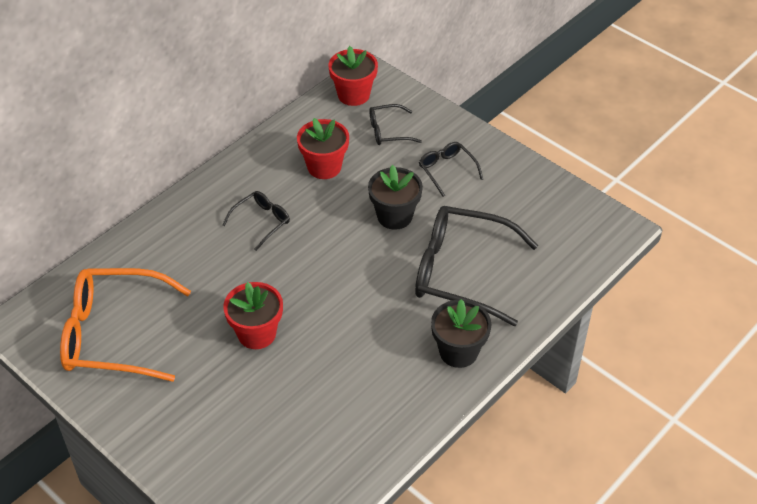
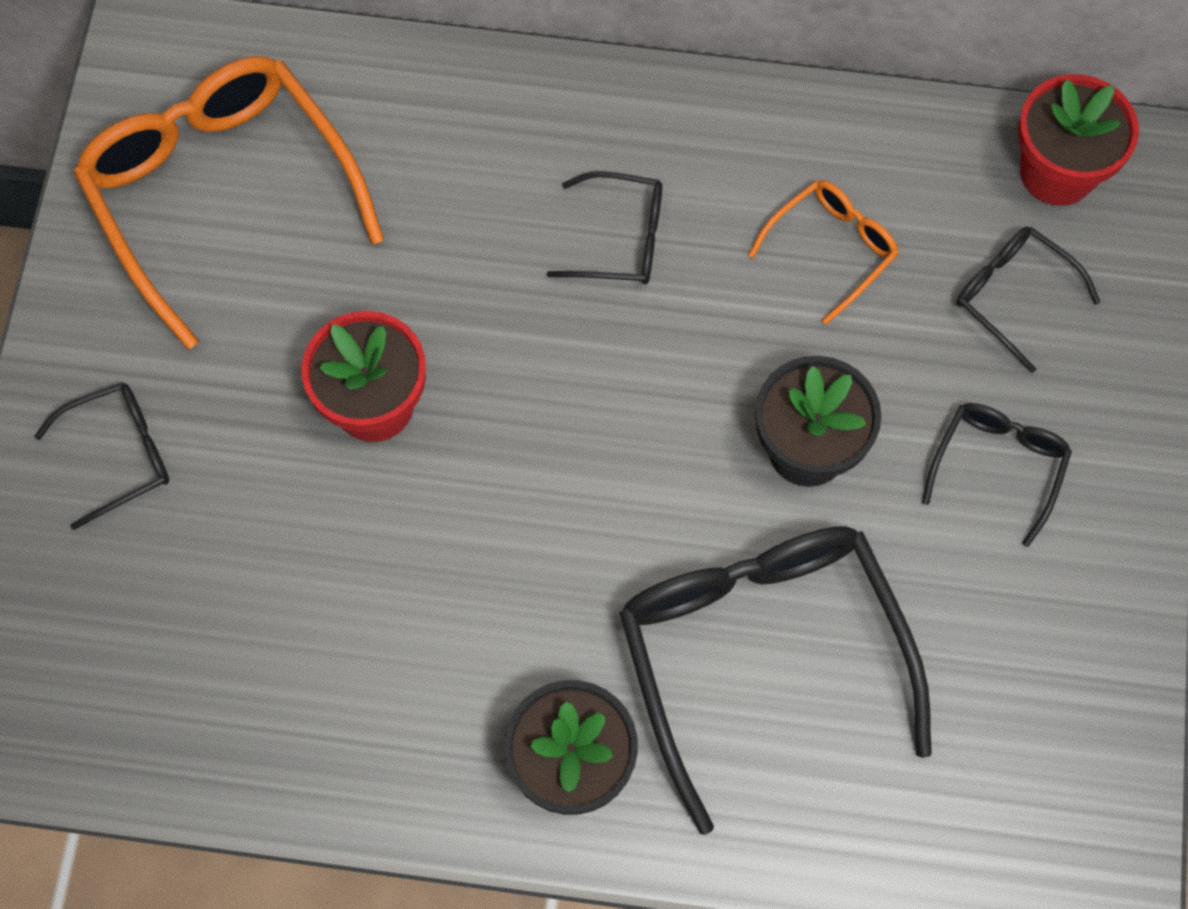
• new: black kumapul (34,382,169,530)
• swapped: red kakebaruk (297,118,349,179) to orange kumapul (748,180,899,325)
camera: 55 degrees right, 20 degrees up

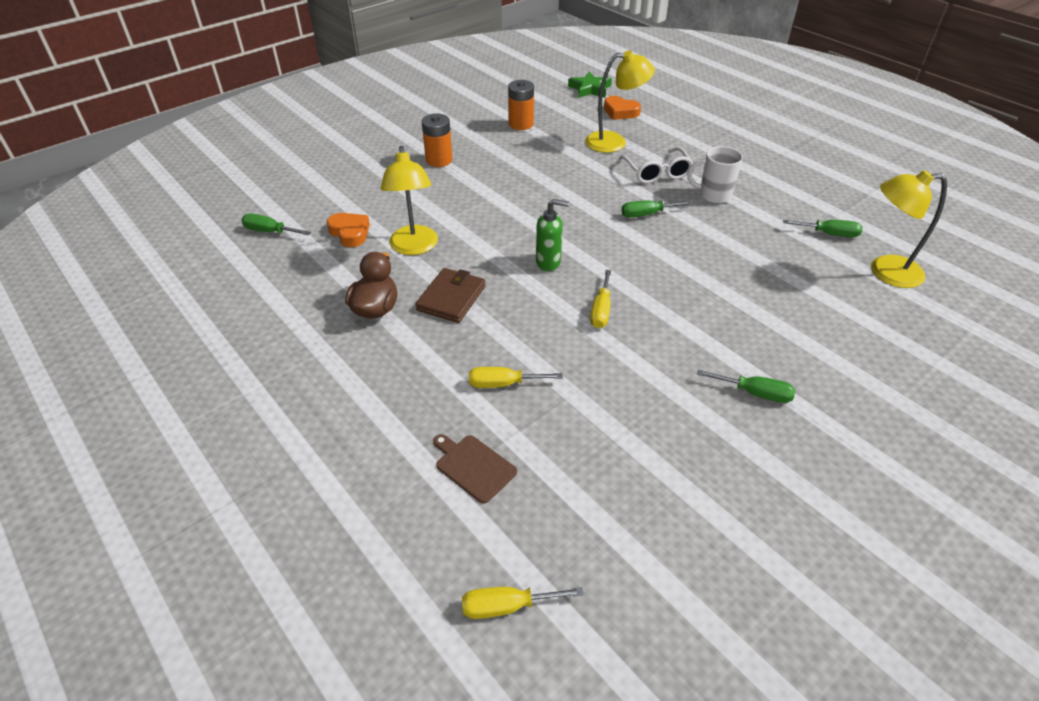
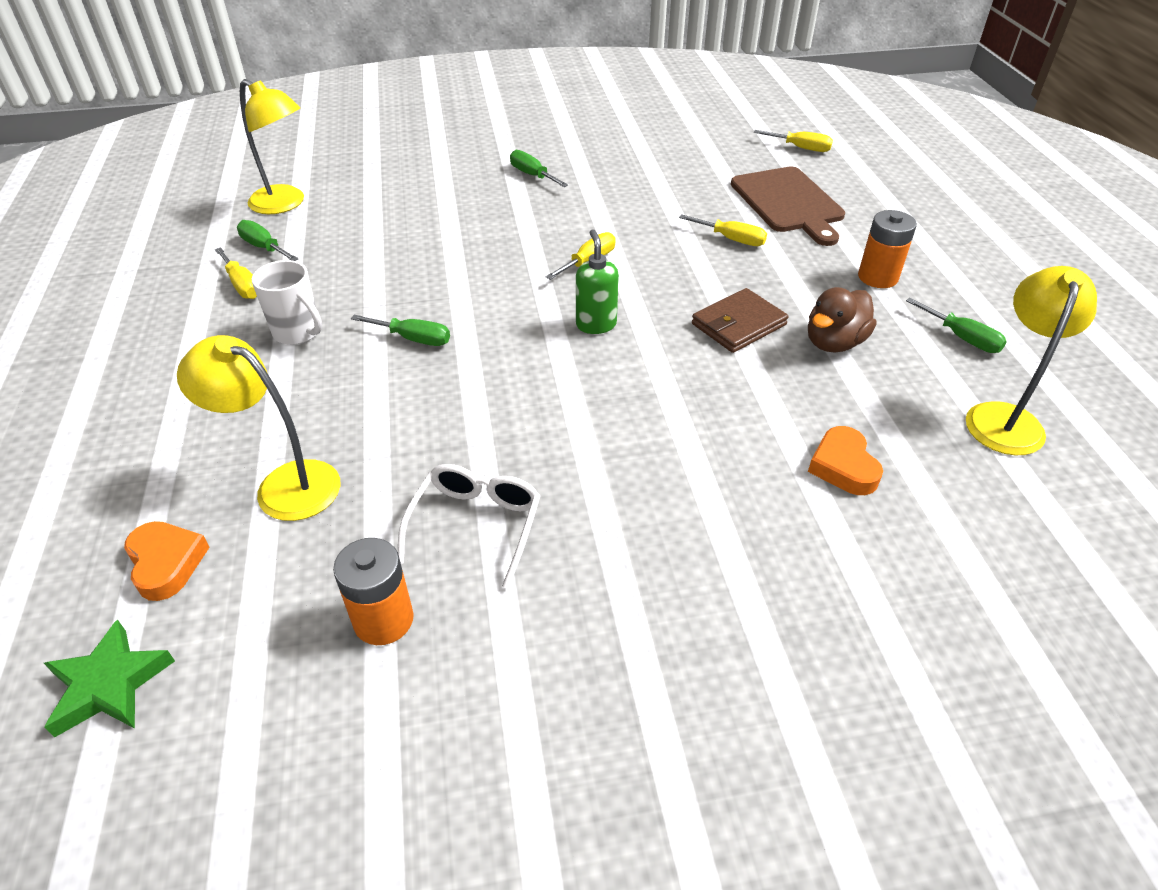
• new: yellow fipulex (215,247,257,299)
• shifted: white kumapul (619,147,693,184) to (398,464,540,589)
• rotated: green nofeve (536,199,569,271) = (576,229,619,334) 45 degrees clockwise
• scaled: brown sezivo (433,434,517,503) = (731,166,845,246) x1.83
• shifted: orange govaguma (422,113,453,167) to (858,210,917,288)
• shifted: green fipulex (241,214,311,235) to (906,298,1007,353)
• shifted: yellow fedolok (381,146,438,255) to (966,266,1097,455)
camera: 150 degrees left, 0 degrees up

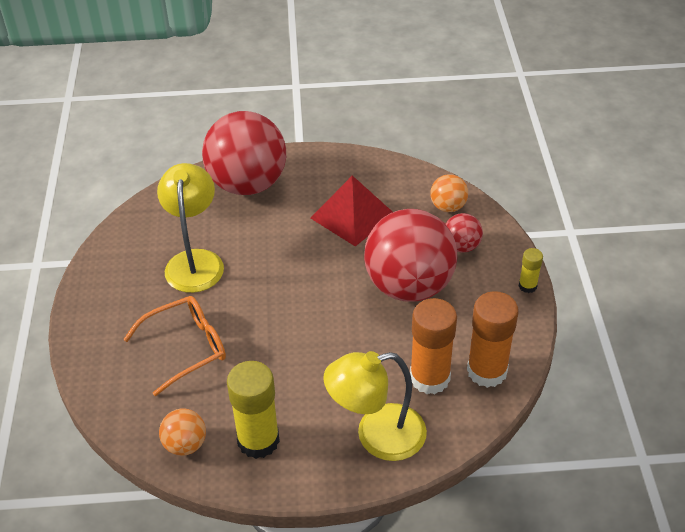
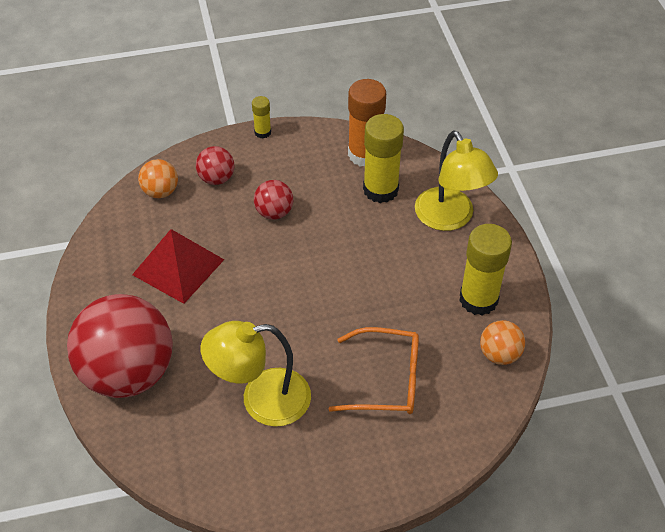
• scaled: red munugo (364,209,458,302) = (254,180,293,220) x0.45
• rotated: orange kumapul (123,296,226,396) = (329,327,419,414) 135 degrees clockwise
• repainted: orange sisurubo (410,298,457,394) to yellow sisurubo (363,114,404,203)
camera: 100 degrees left, 5 degrees up

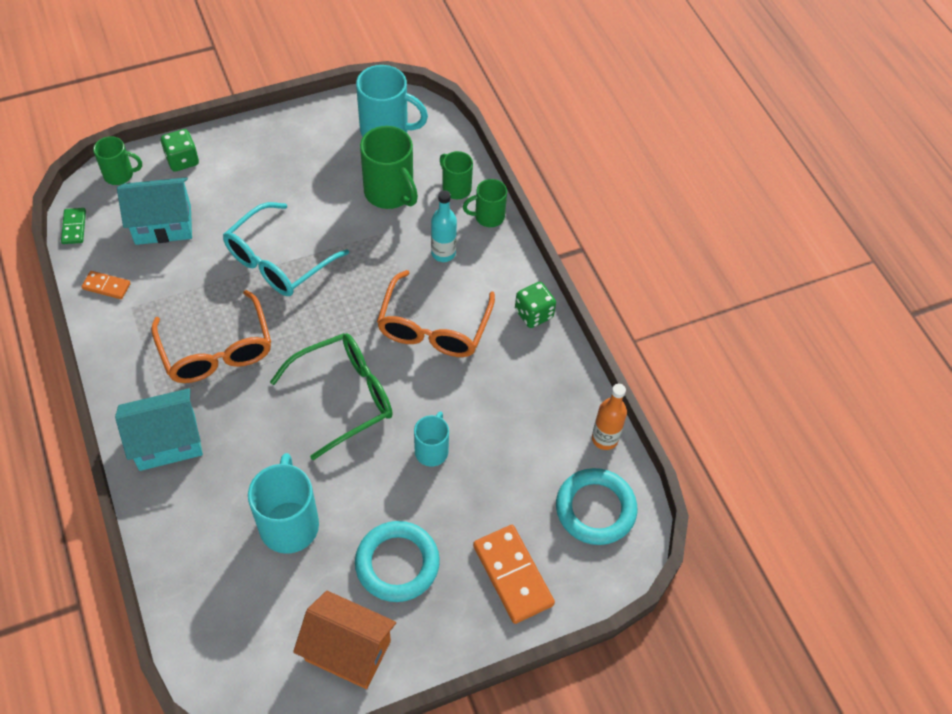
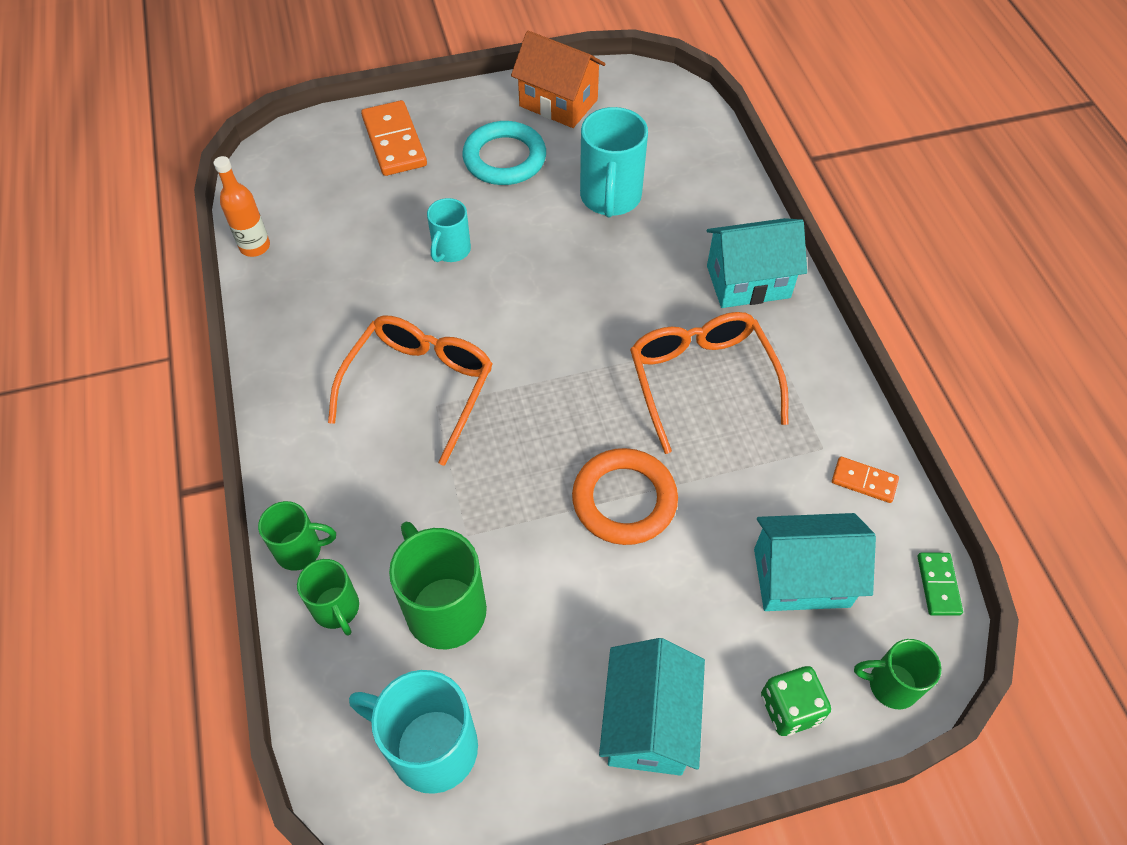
• swapped: turquoise kumapul (223,202,349,296) to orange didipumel (572,448,678,545)
• new: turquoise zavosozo (599,638,705,776)
• gone: green kumapul (270,333,393,460)
• gone: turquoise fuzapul (431,190,457,262)
• gone: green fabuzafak (515,282,556,328)
• gone: turquoise didipumel (556,468,637,545)
camera: 170 degrees left, 0 degrees up

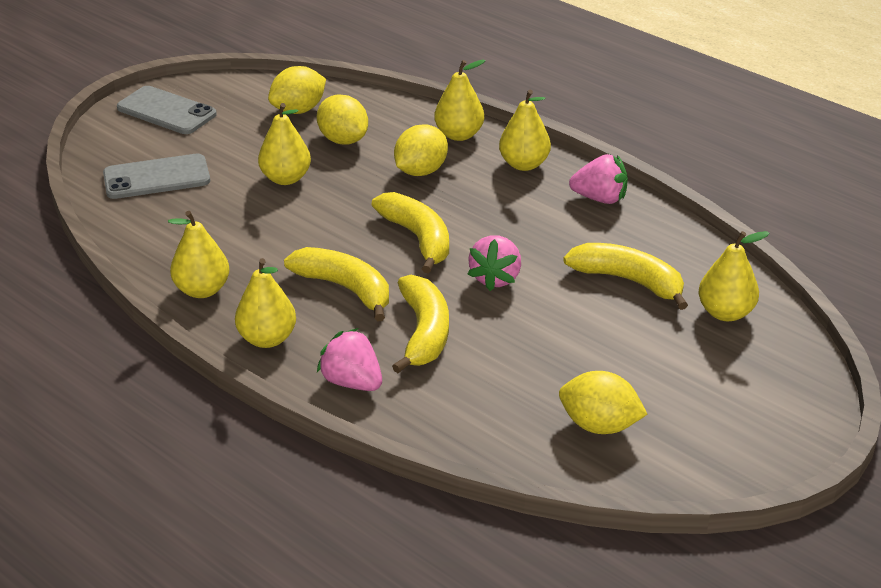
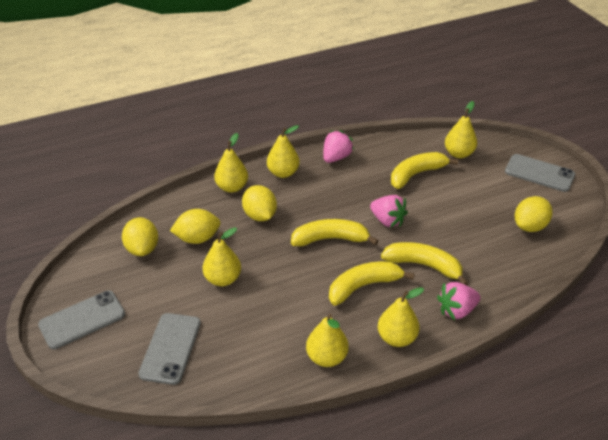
• new: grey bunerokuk (505,154,575,192)
camera: 65 degrees left, 5 degrees up

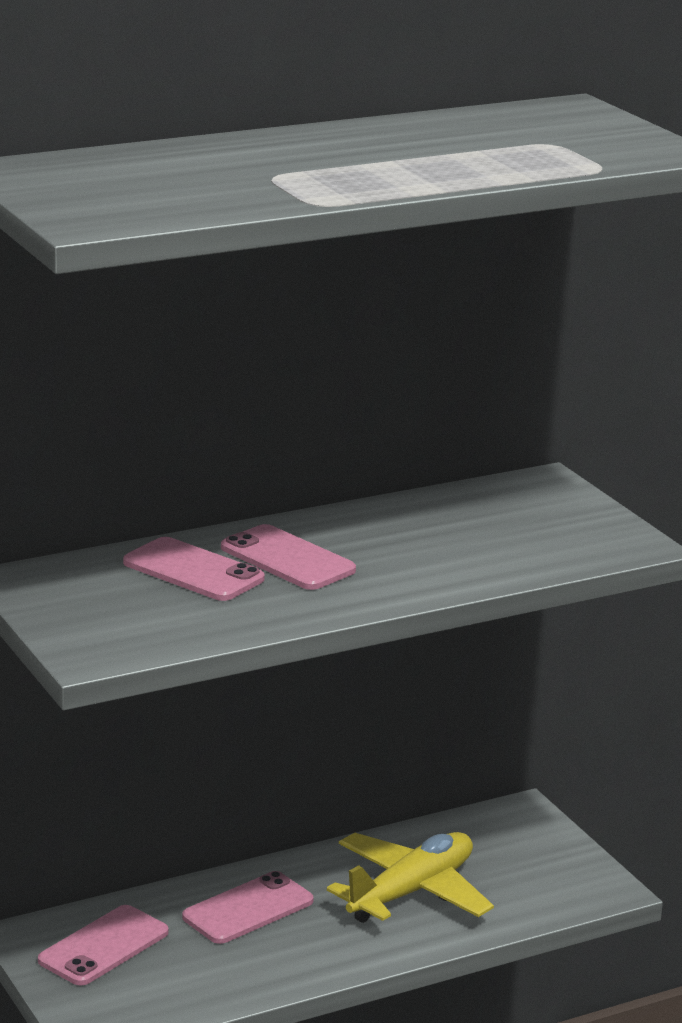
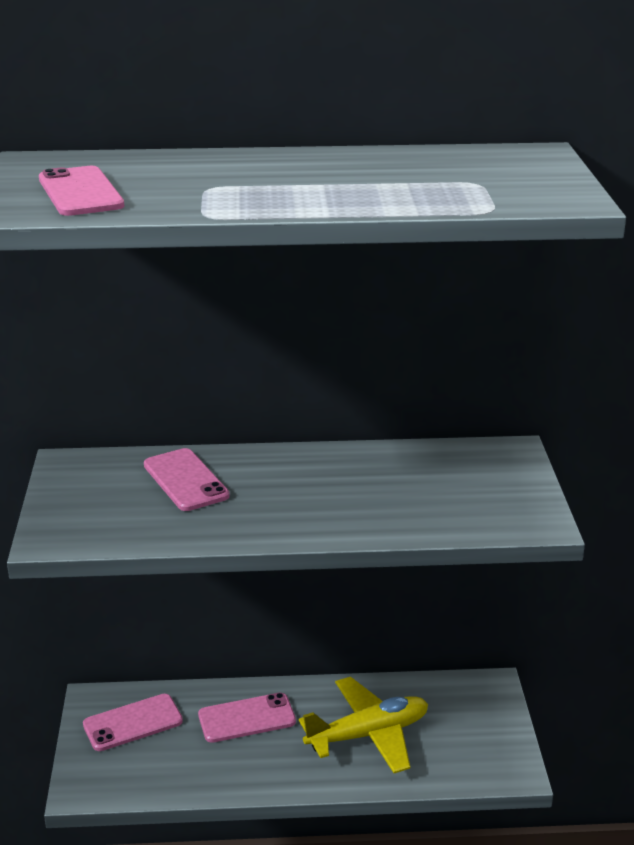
• shifted: pink bunerokuk (221,524,356,590) to (39,166,124,216)
camera: 25 degrees right, 5 degrees up

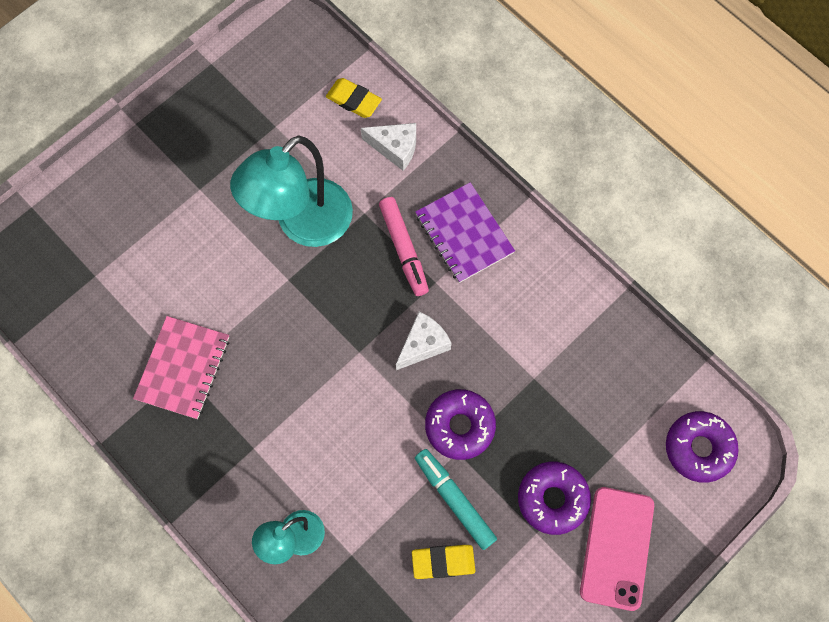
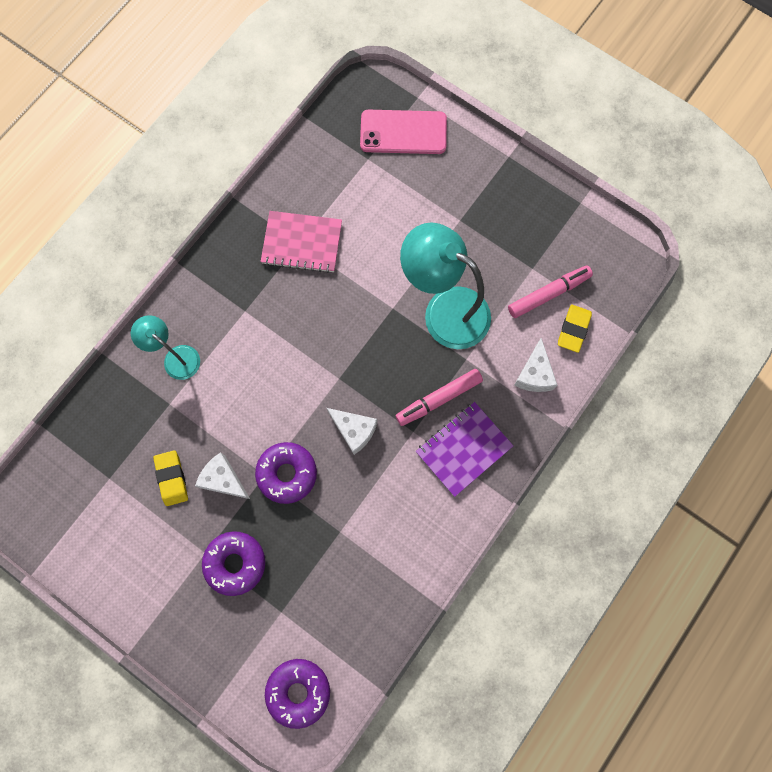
• swapped: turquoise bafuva (415,449,497,550) to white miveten (195,452,250,499)
• shifted: pink bunerokuk (580,487,654,611) to (360,110,447,154)
• new: pink bafuva (508,265,593,318)
camera: 80 degrees right, 5 degrees up

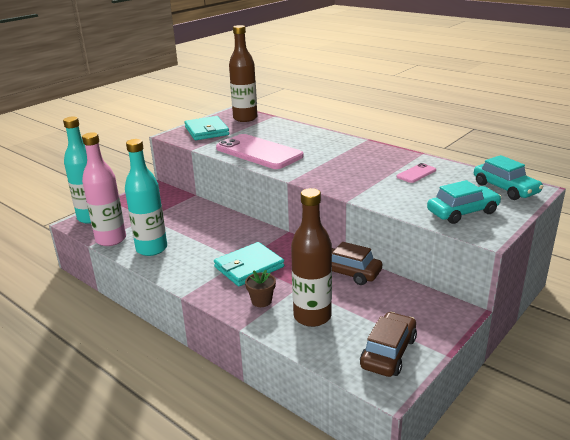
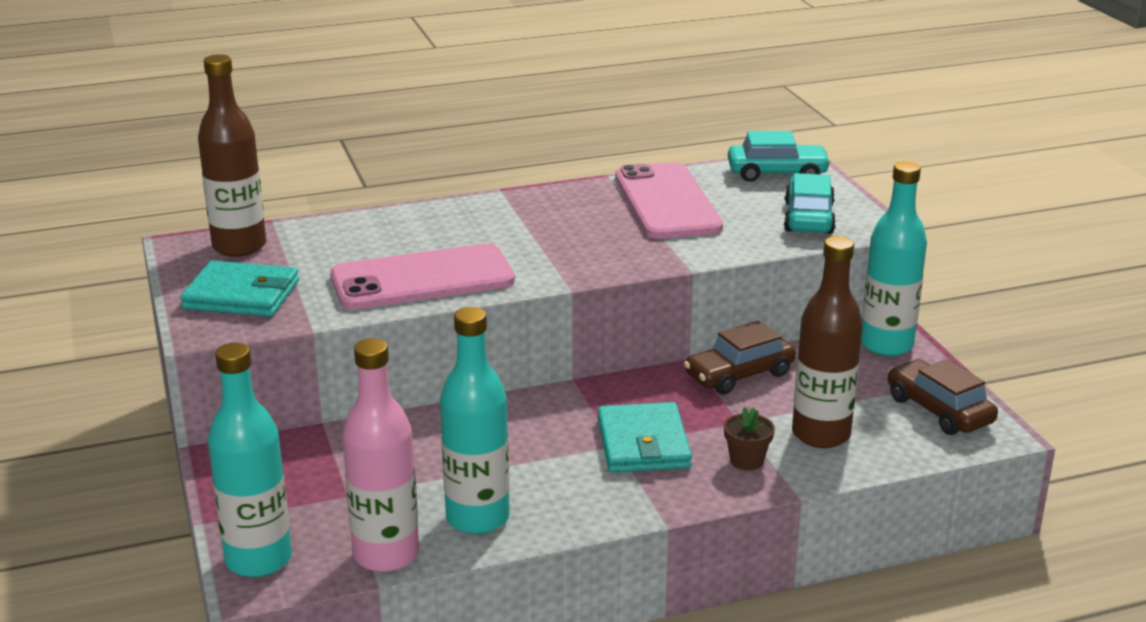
• scaled: pink bunerokuk (397,163,436,183) = (615,162,723,239) x2.30
• new: turquoise fuzapul (861,161,927,356)
camera: 60 degrees left, 0 degrees up

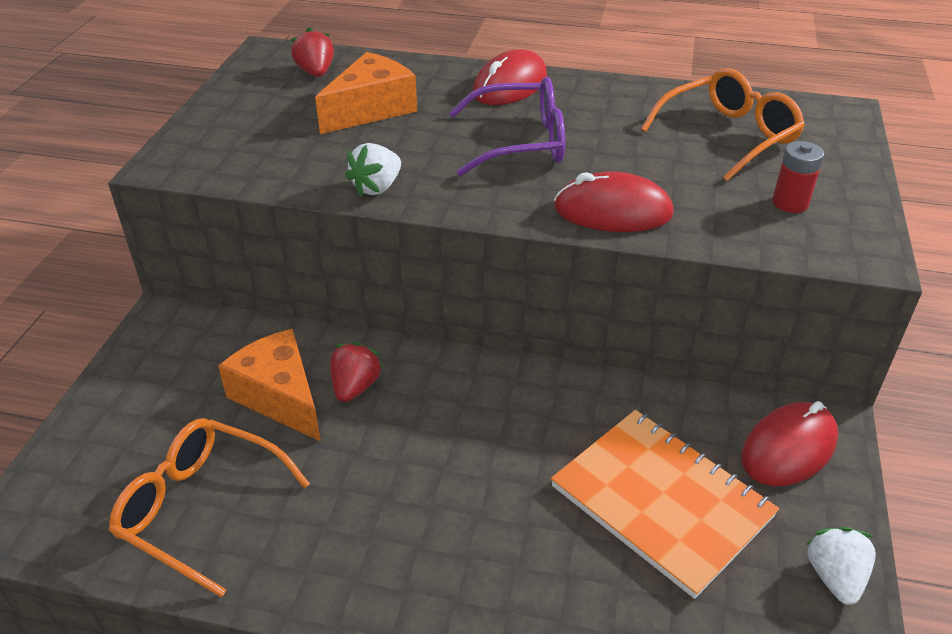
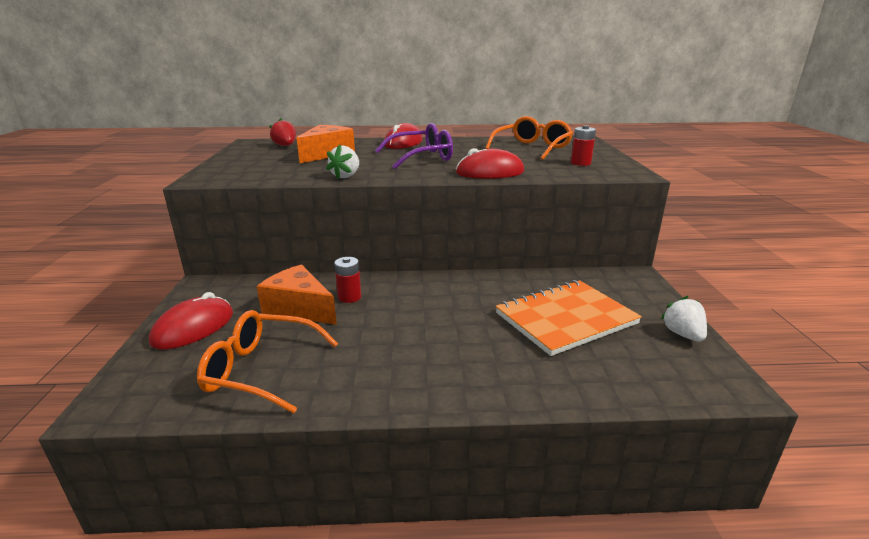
• shifted: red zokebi (741,401,838,486) to (149,292,233,349)
• swapped: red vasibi (330,342,383,402) to red govaguma (334,257,361,303)
• rotated: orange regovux (551,410,779,599) = (496,280,642,356) 60 degrees counterclockwise
camera: 15 degrees left, 15 degrees down

